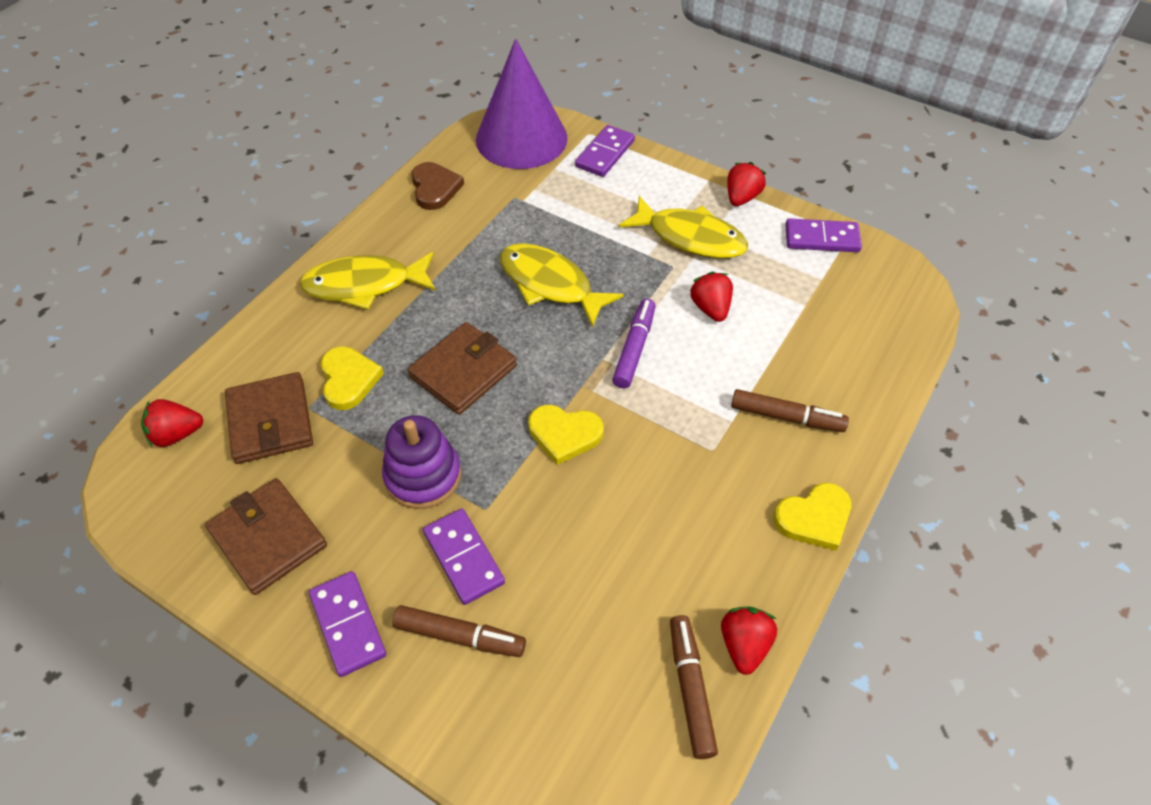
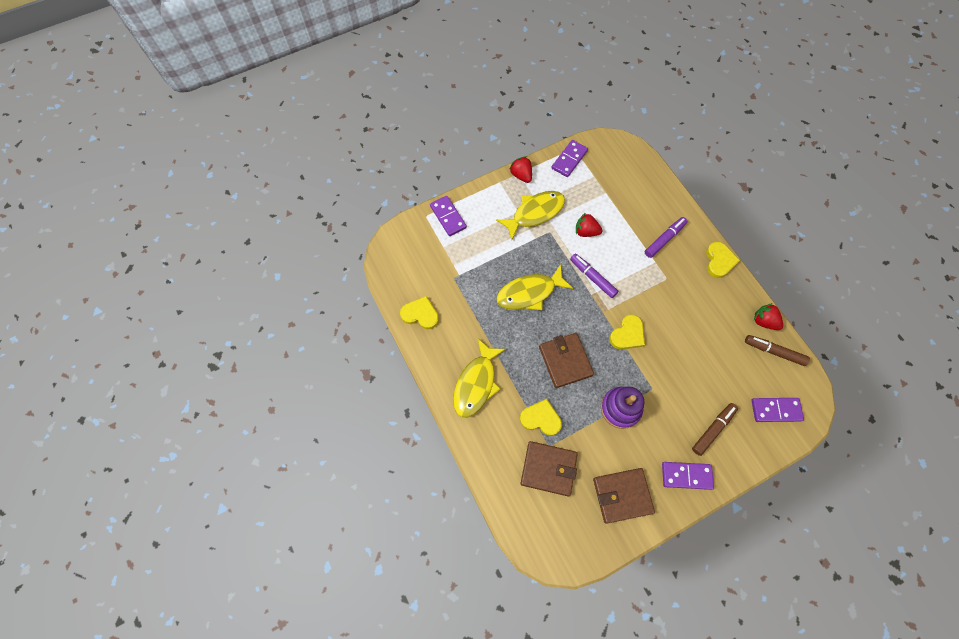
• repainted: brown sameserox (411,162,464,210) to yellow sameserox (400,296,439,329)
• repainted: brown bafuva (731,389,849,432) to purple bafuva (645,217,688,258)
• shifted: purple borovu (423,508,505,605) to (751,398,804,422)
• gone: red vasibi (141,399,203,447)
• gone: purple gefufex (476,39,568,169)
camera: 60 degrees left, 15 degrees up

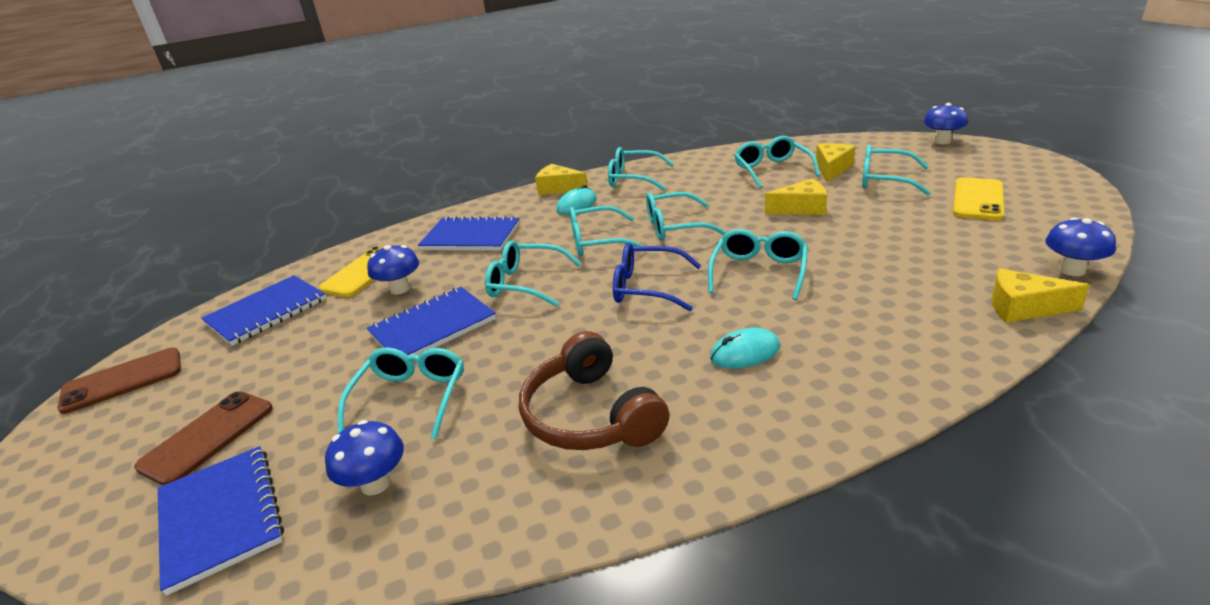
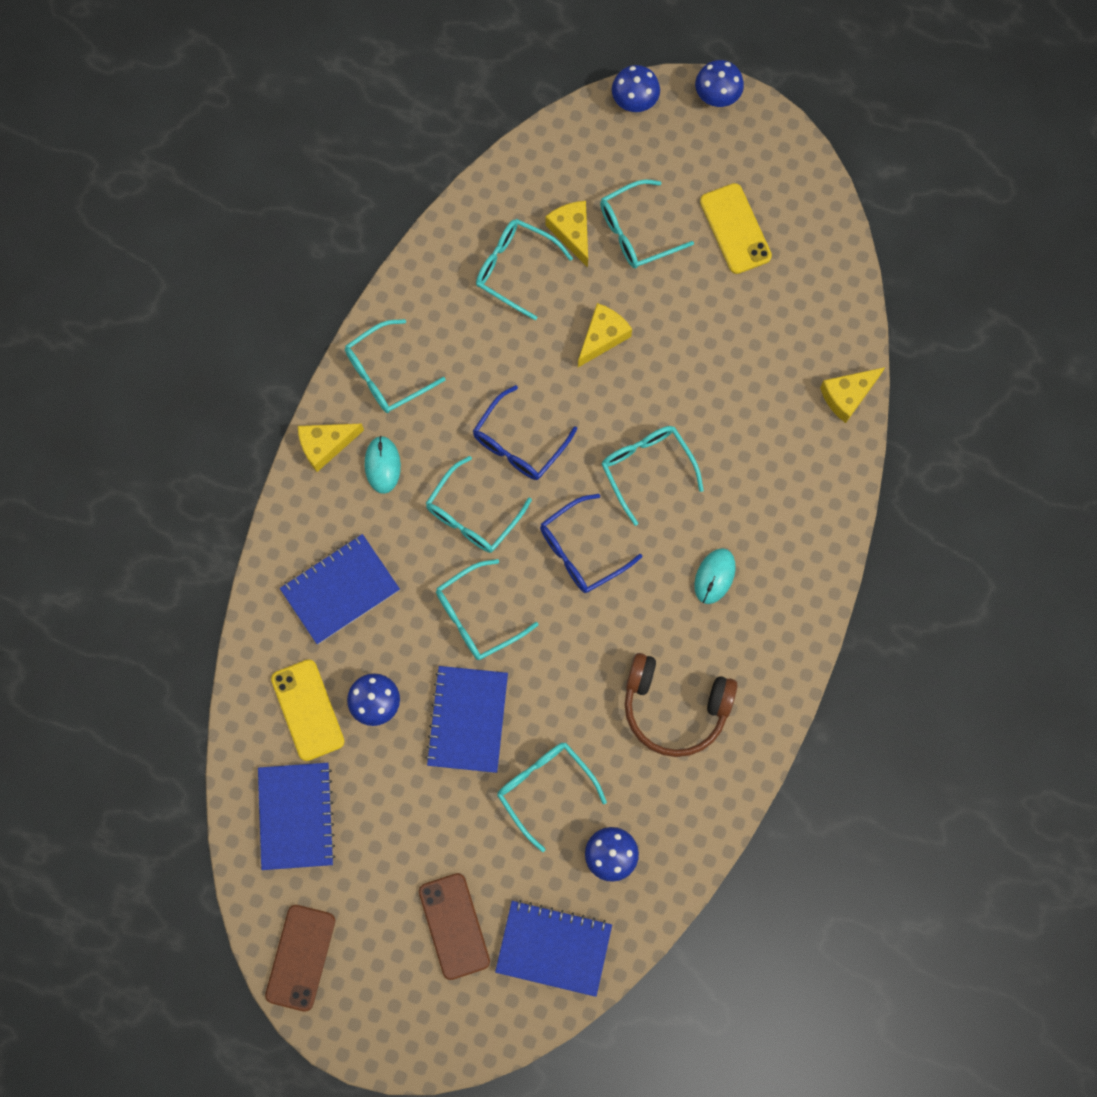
• repainted: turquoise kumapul (646,192,727,241) to blue kumapul (473,385,577,480)
• shifted: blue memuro (1045,217,1116,276) to (695,60,744,107)
camera: 50 degrees left, 45 degrees up

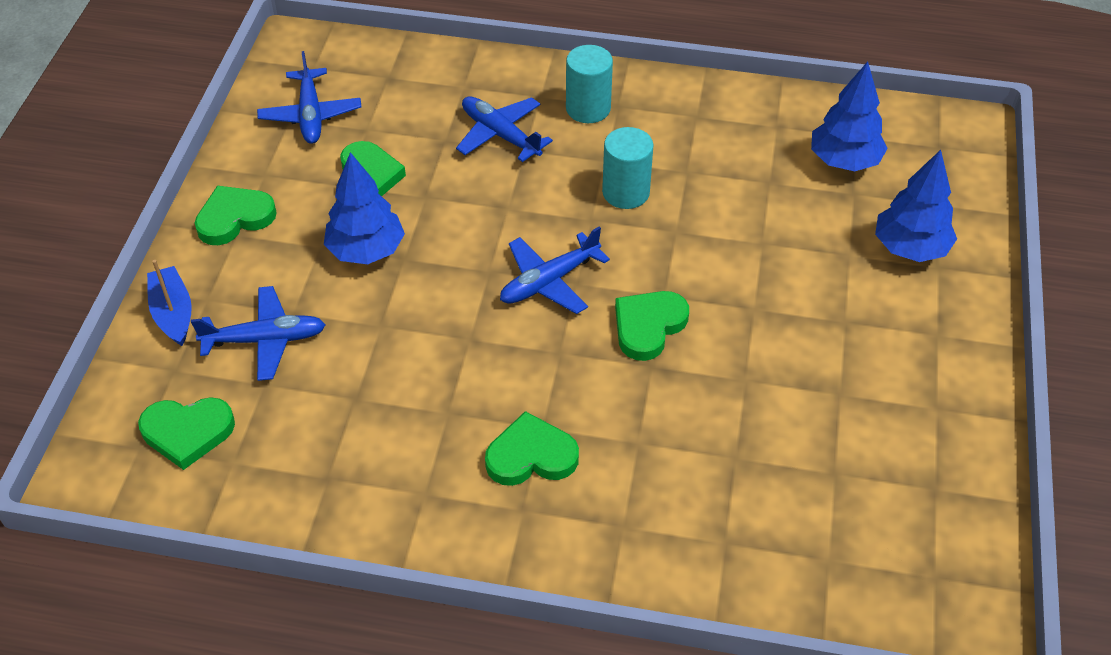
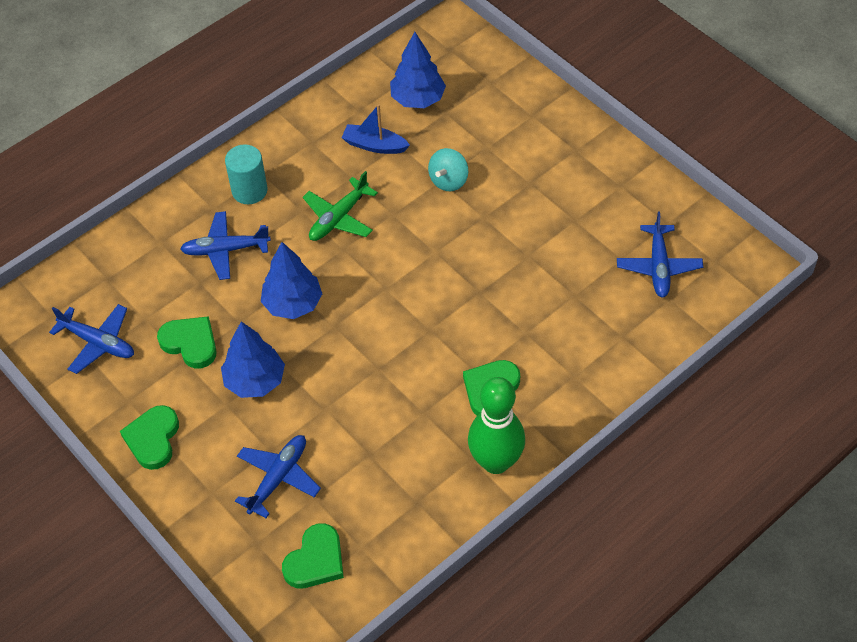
• shifted: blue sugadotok (875,150,957,262) to (261,242,322,319)
• swapped: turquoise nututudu (602,127,654,209) to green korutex (303,171,378,241)
• shifted: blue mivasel (147,260,192,346) to (342,104,410,154)
• new: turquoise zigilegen (428,148,468,191)
• new: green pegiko (468,377,525,474)
• shifted: blue korutex (500,227,610,314) to (617,212,703,298)
• gone: green sameserox (615,291,689,361)
camera: 50 degrees left, 5 degrees up

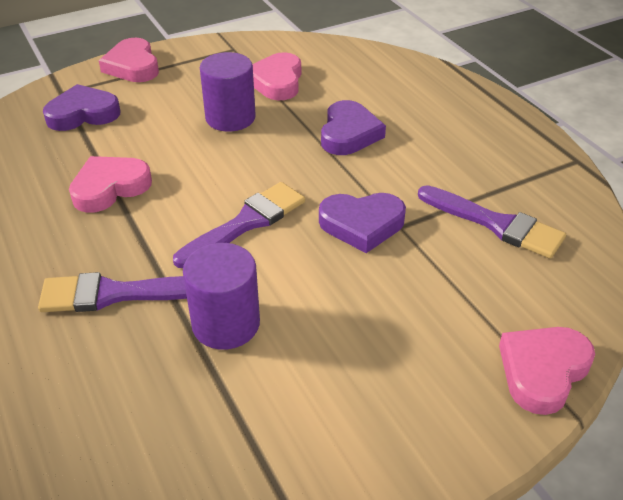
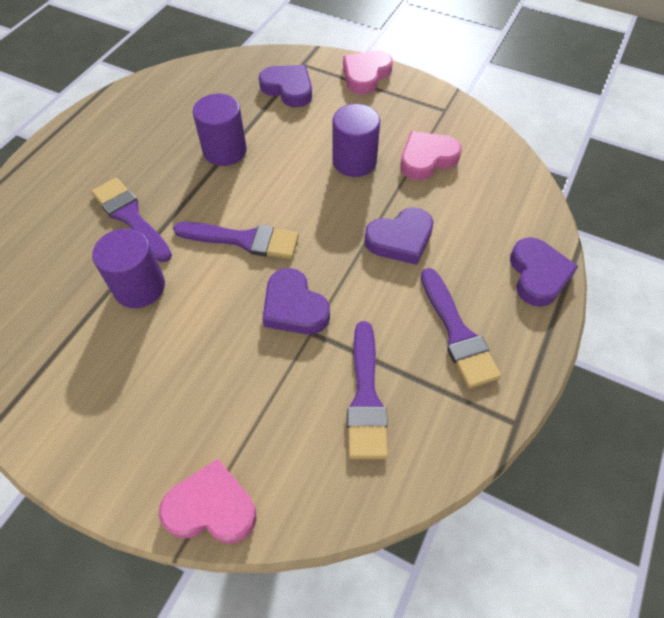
• swapped: pink sameserox (69,156,152,213) to purple nututudu (193,94,247,166)
• new: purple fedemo (421,268,501,389)
• new: purple sameserox (510,237,579,307)
camera: 55 degrees right, 15 degrees up

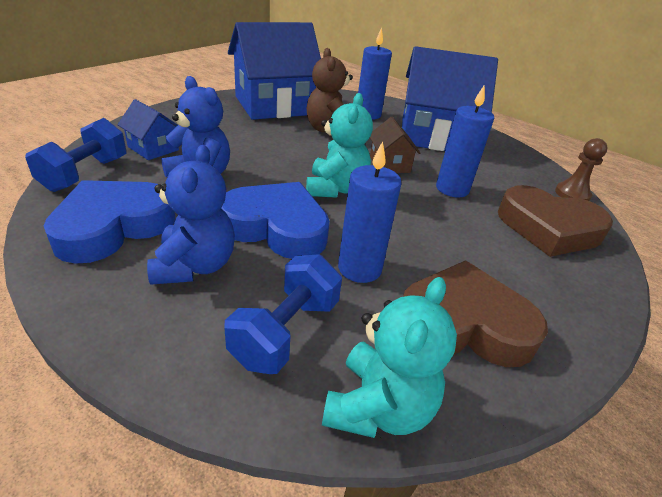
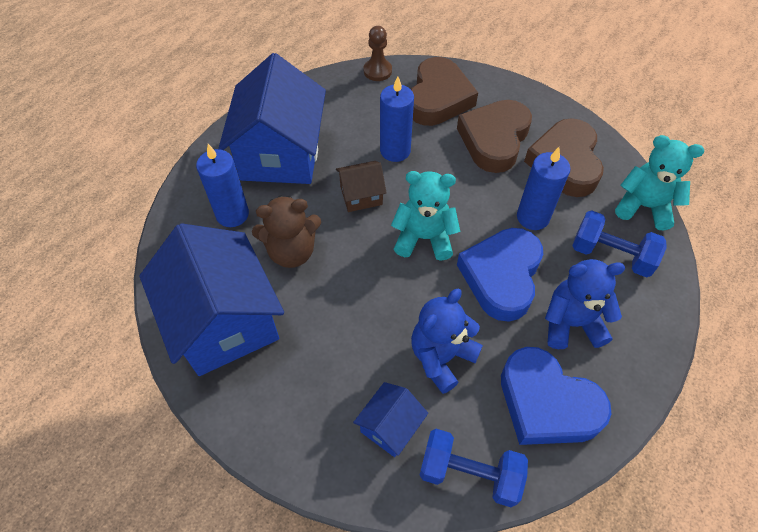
• new: brown sameserox (457,100,532,173)
camera: 90 degrees left, 20 degrees up

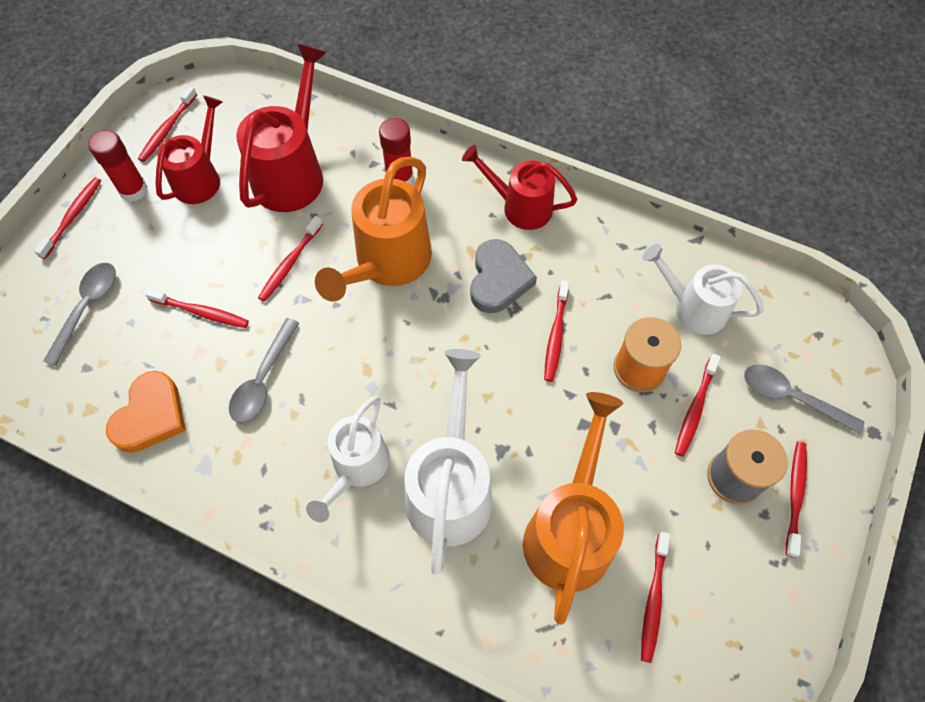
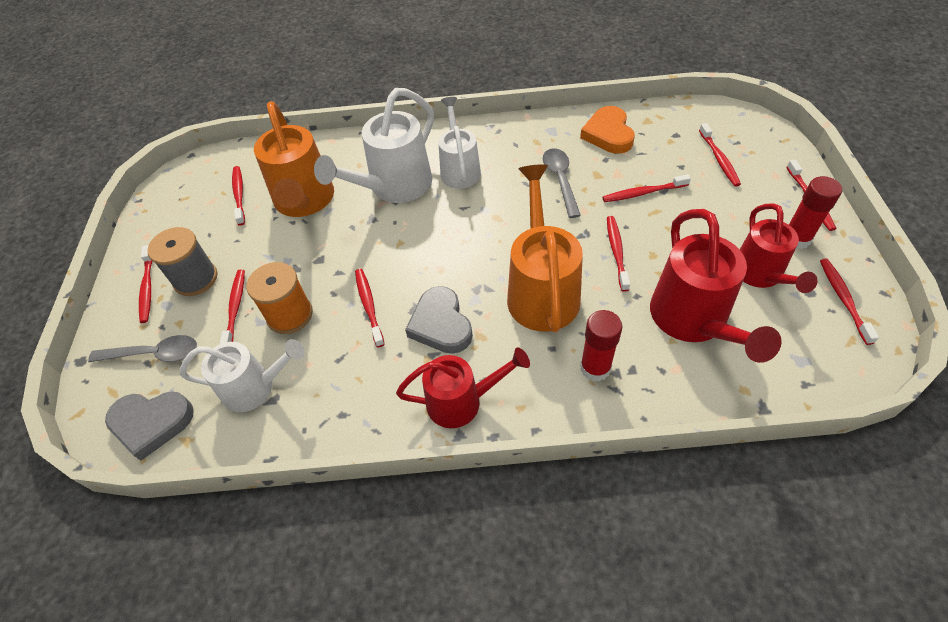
• new: grey sameserox (105,391,194,461)
• rotated: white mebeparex (404,349,492,575) = (314,88,434,203) 60 degrees clockwise
• swapped: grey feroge (43,263,116,366) to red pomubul (699,123,741,186)
camera: 155 degrees right, 10 degrees down

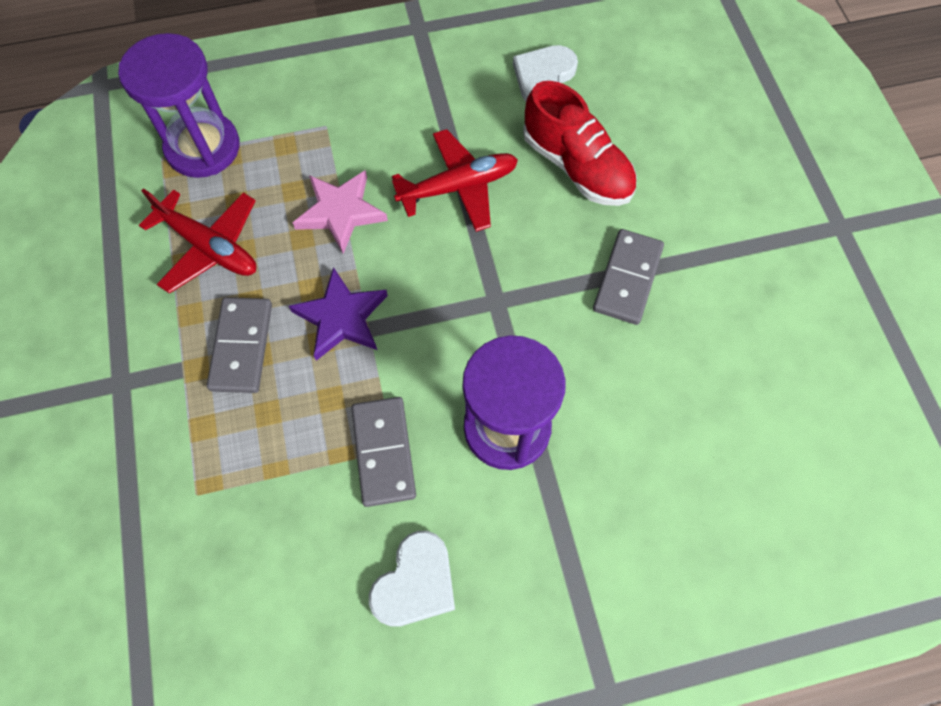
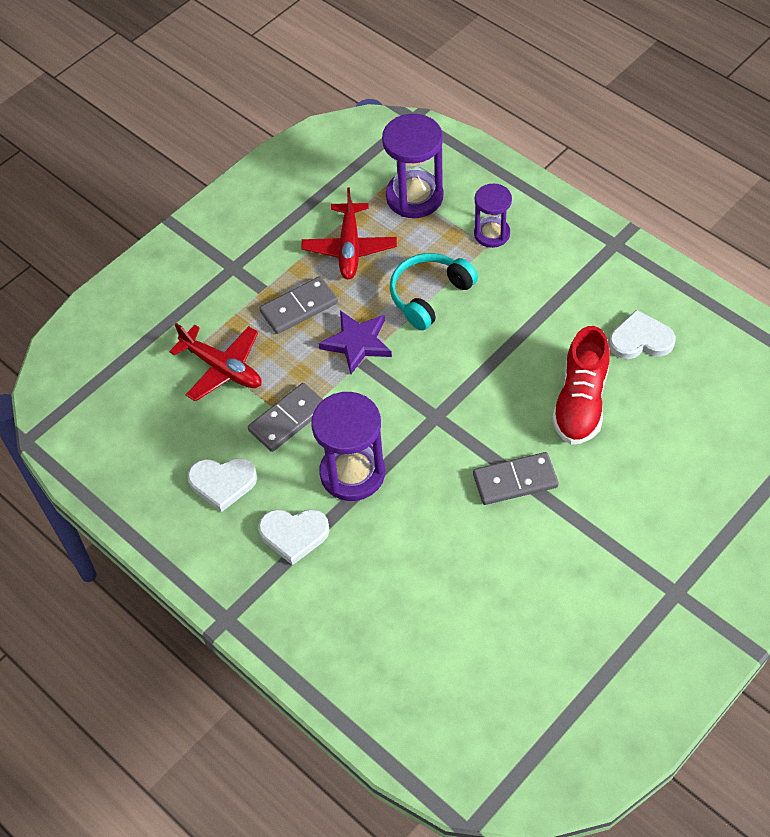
• shifted: red korutex (392,129,518,232) to (169,323,261,402)
• new: white sameserox (258,509,330,565)
• swapped: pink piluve (293,170,388,254) to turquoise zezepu (390,253,478,330)
• new: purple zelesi (474,184,512,248)
camera: 60 degrees right, 10 degrees down

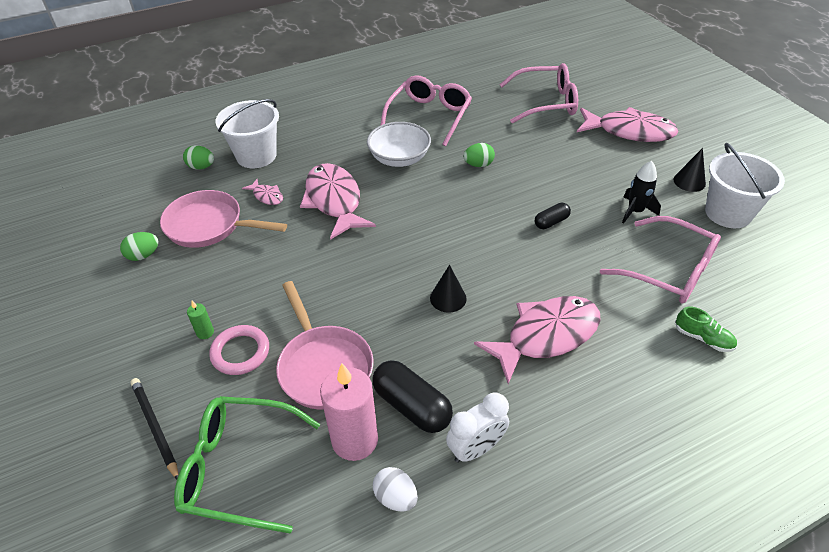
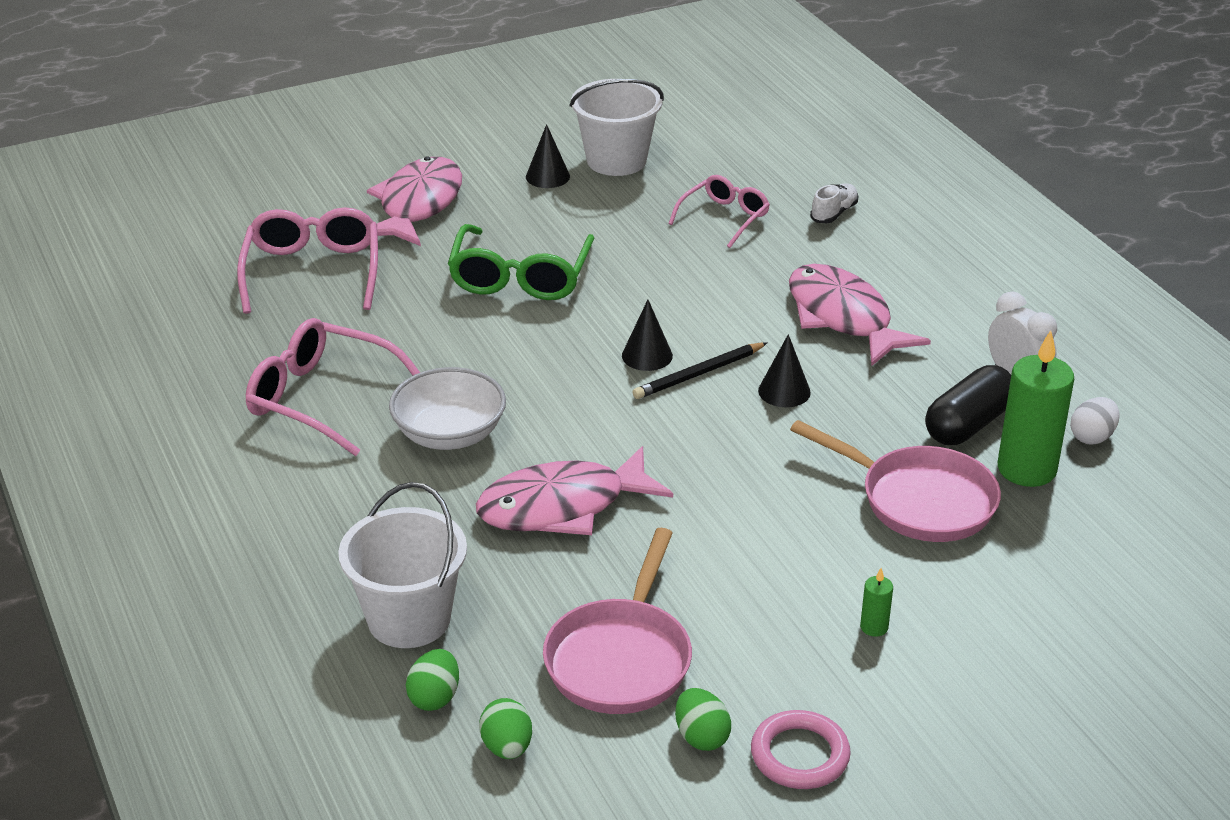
• shifted: green kumapul (174,396,320,534) to (448,224,594,300)
• shifted: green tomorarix (463,143,495,167) to (479,698,532,759)
• new: black gefufex (622,300,673,371)
• shifted: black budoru (130,378,179,479) to (633,342,768,399)
• scaled: pink kumapul (600,216,721,304) = (668,175,770,248) x0.63
• shifted: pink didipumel (209,325,269,375) to (751,710,851,789)
• rotated: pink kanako (276,281,374,410) = (790,420,1001,542) 60 degrees clockwise
• repainted: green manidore (675,307,737,352) to white manidore (810,183,858,223)
• repainted: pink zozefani (320,363,378,461) to green zozefani (998,330,1074,487)
• gone: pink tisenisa (242,179,283,205)
• gone: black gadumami (535,203,571,229)
• gone: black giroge (622,161,661,224)
camera: 90 degrees left, 10 degrees down

